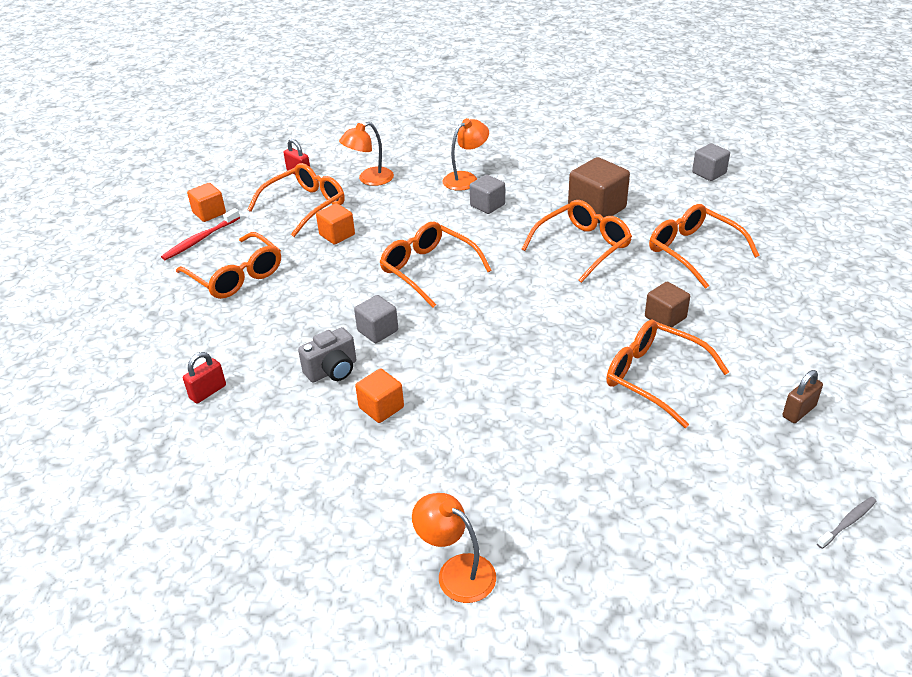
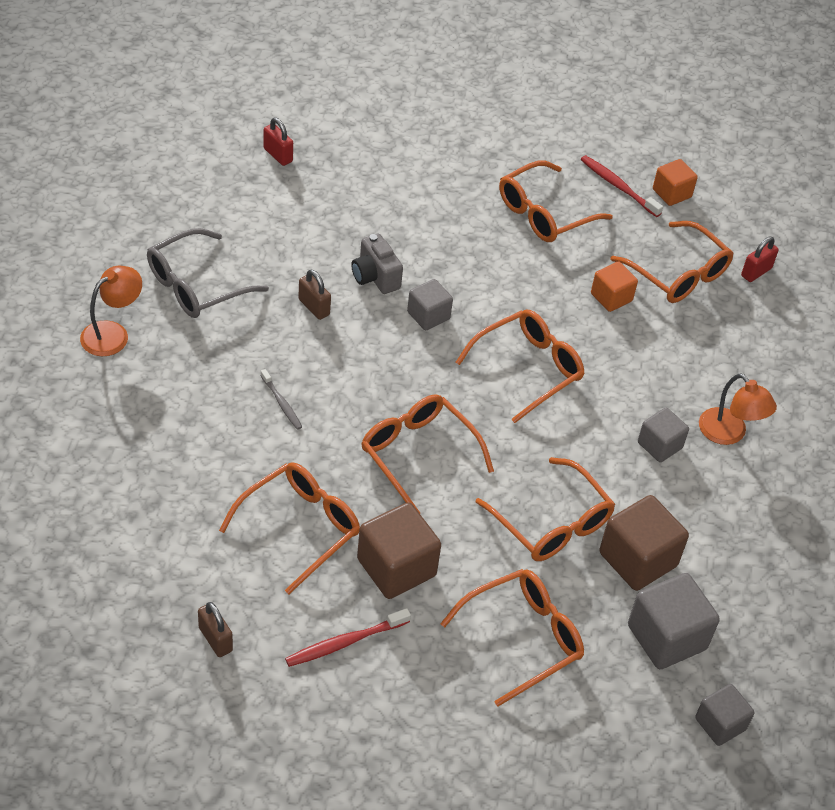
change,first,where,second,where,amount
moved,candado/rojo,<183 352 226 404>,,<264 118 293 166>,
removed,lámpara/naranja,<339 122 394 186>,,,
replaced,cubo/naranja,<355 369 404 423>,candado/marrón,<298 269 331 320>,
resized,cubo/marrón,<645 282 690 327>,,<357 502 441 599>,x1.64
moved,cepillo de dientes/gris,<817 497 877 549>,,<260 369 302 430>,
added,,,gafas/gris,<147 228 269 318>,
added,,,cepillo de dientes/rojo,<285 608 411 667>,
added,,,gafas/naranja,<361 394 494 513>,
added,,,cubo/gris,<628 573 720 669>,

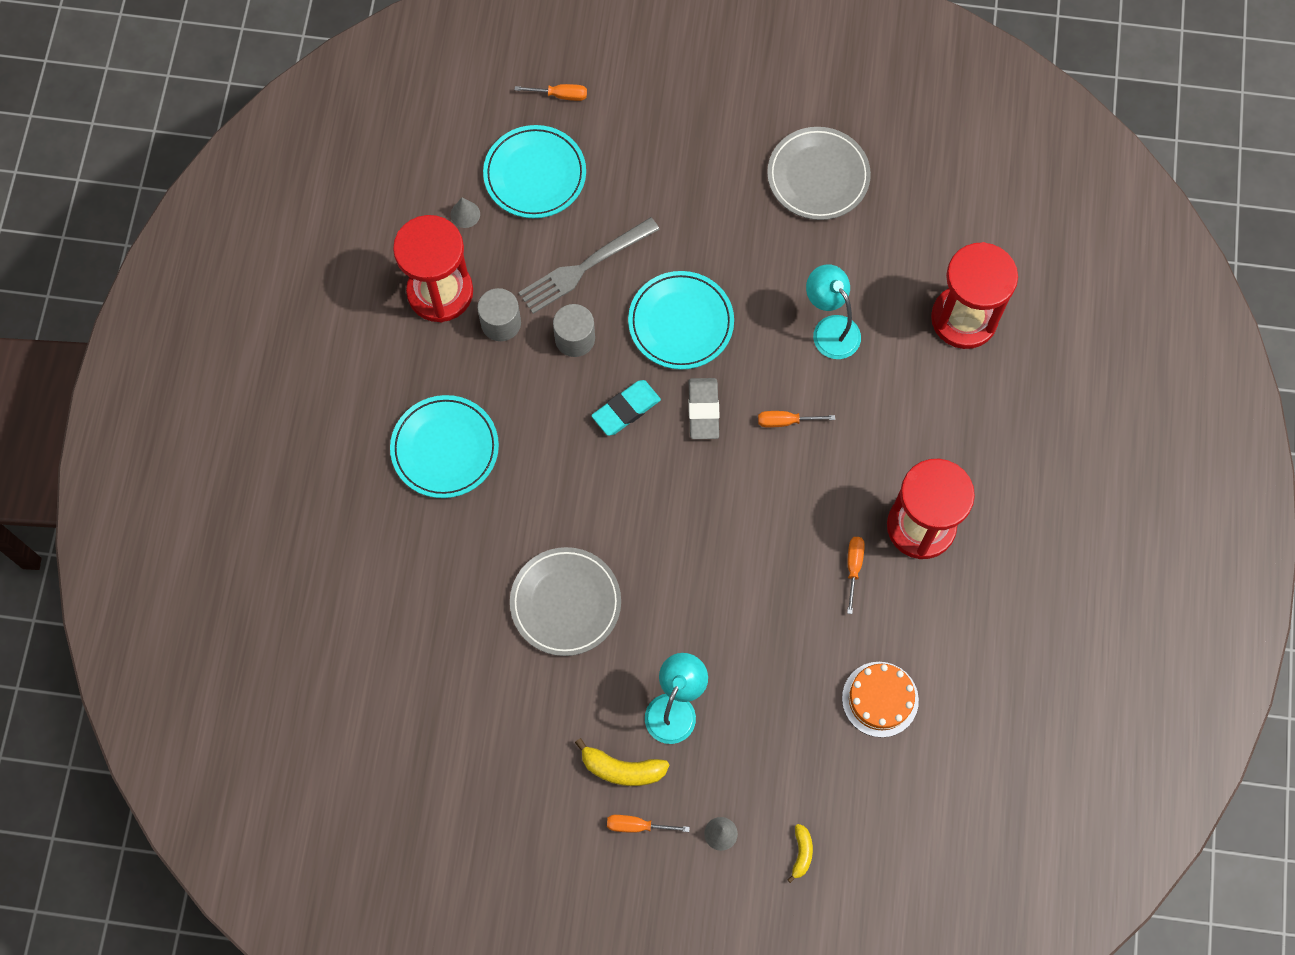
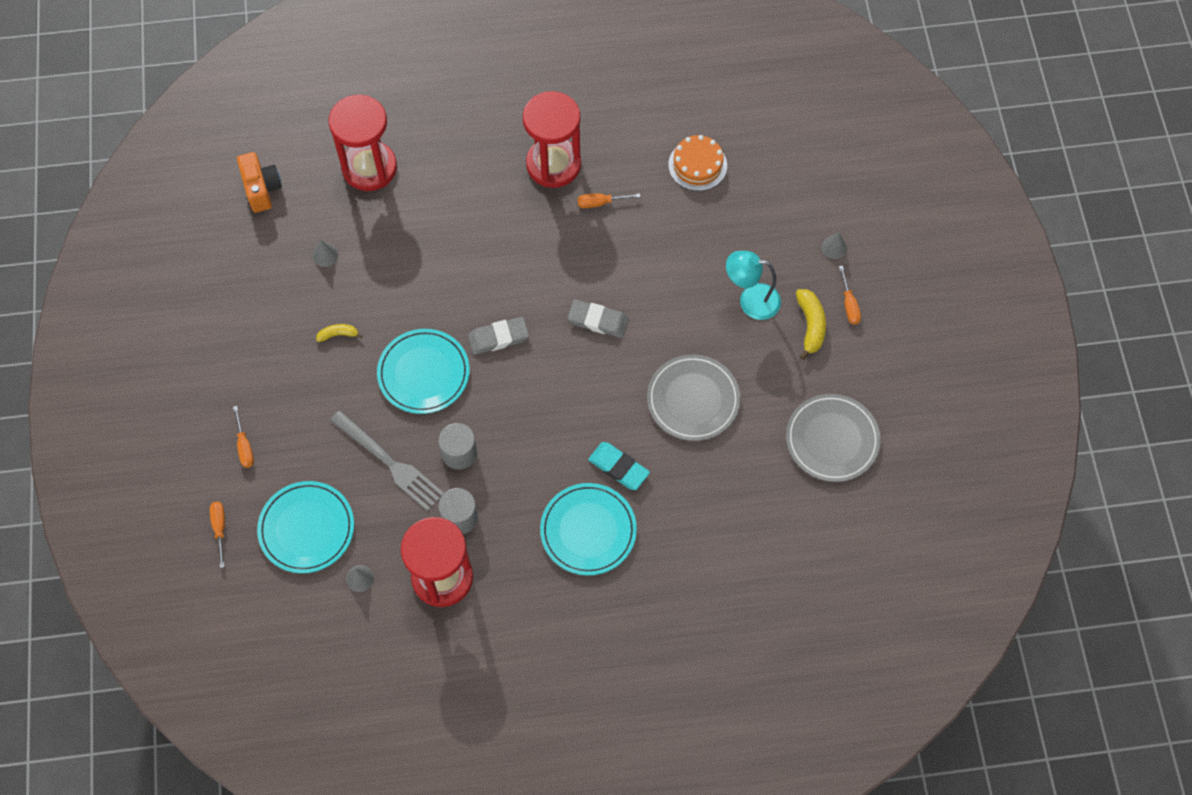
change,first,where,second,where,amount
moved,goma de borrar/turquesa,<591 380 661 436>,,<588 442 650 490>,
moved,destornillador/naranja,<758 411 835 428>,,<233 406 254 468>,
moved,plato/gris,<767 127 871 220>,,<786 394 881 482>,
moved,plátano/amarillo,<787 824 813 883>,,<316 324 363 342>,
removed,lámpara/turquesa,<806 264 861 359>,,,
added,,,cámara/naranja,<237 152 282 213>,
added,,,cono/gris,<313 240 338 267>,
added,,,goma de borrar/gris,<568 300 629 338>,

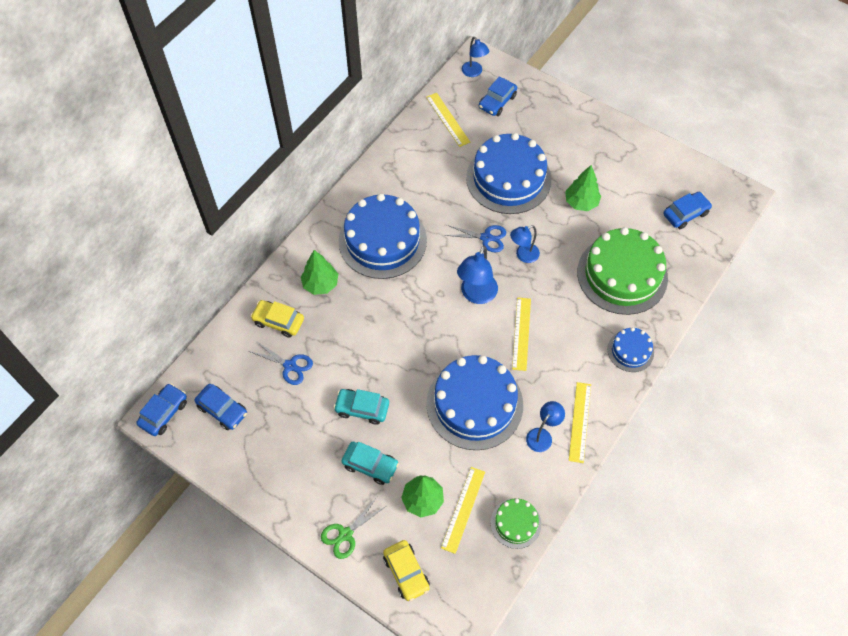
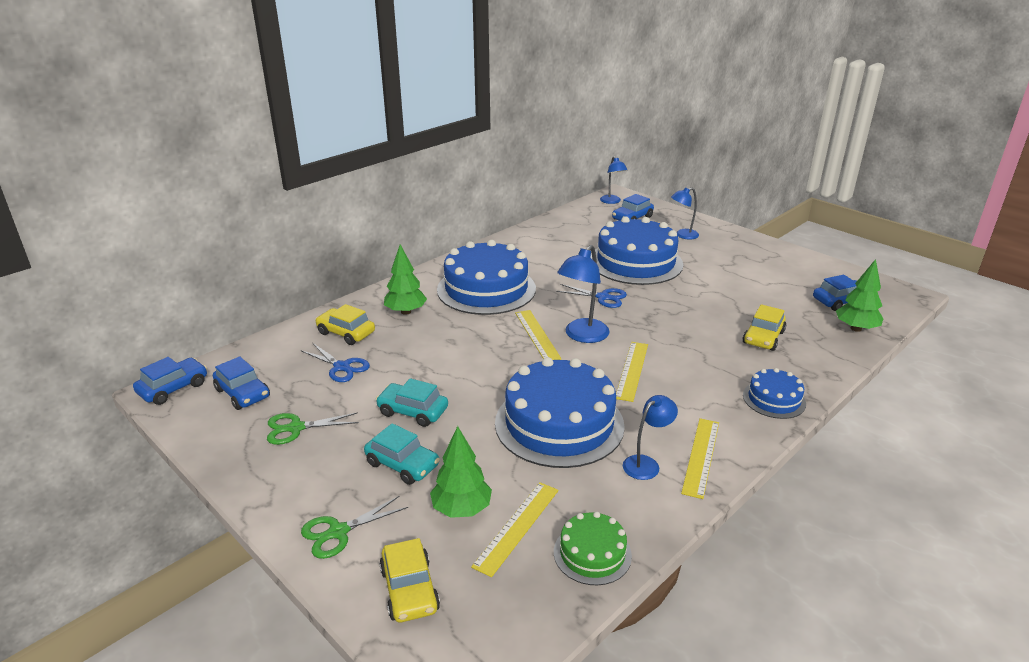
change,first,where,second,where,amount
moved,regla/amarillo,<426 93 470 147>,,<515 310 562 360>,
moved,lámpara/azul,<510 225 540 263>,,<671 187 699 239>,
moved,árbol/verde,<565 165 601 211>,,<836 259 884 332>,
replaced,tarta/verde,<577 227 668 315>,coche/amarillo,<743 304 786 351>,
added,,,tijeras/verde,<267 412 359 445>,

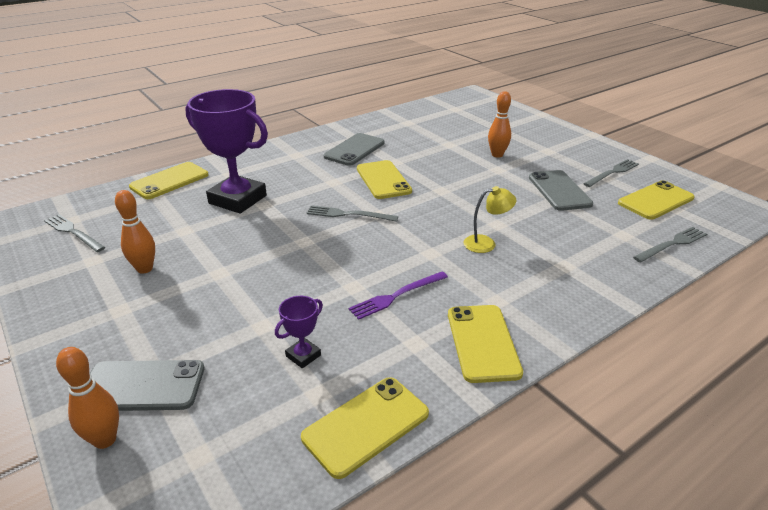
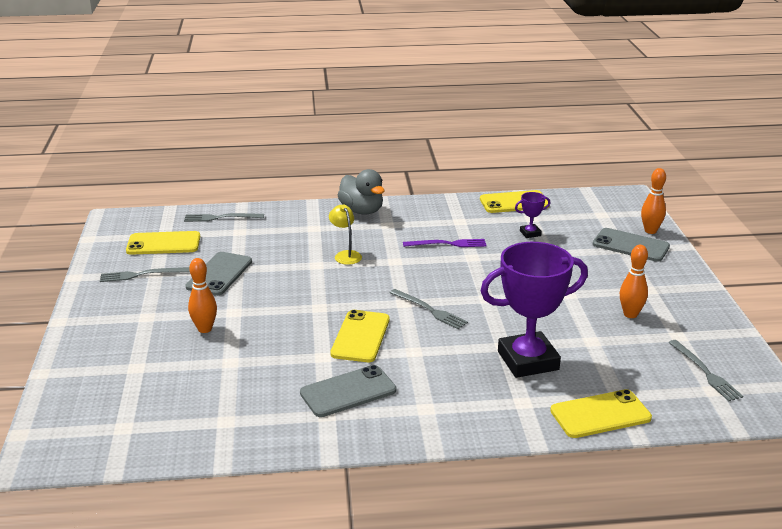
change,first,where,second,where,amount
turned,trofeo/morado,<185 89 268 214>,,<481 242 588 378>,75 degrees counterclockwise
removed,móvil/amarillo,<448 305 523 383>,,,
turned,lámpara/amarillo,<463 186 516 253>,,<329 204 362 265>,45 degrees clockwise
added,,,pato/gris,<338 169 385 215>,

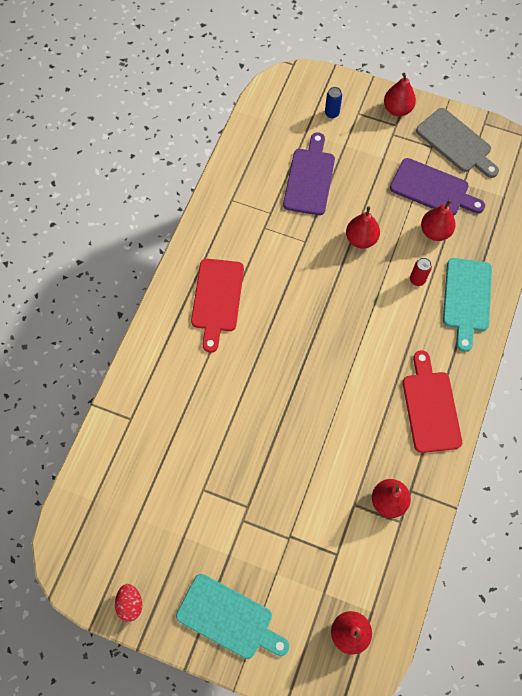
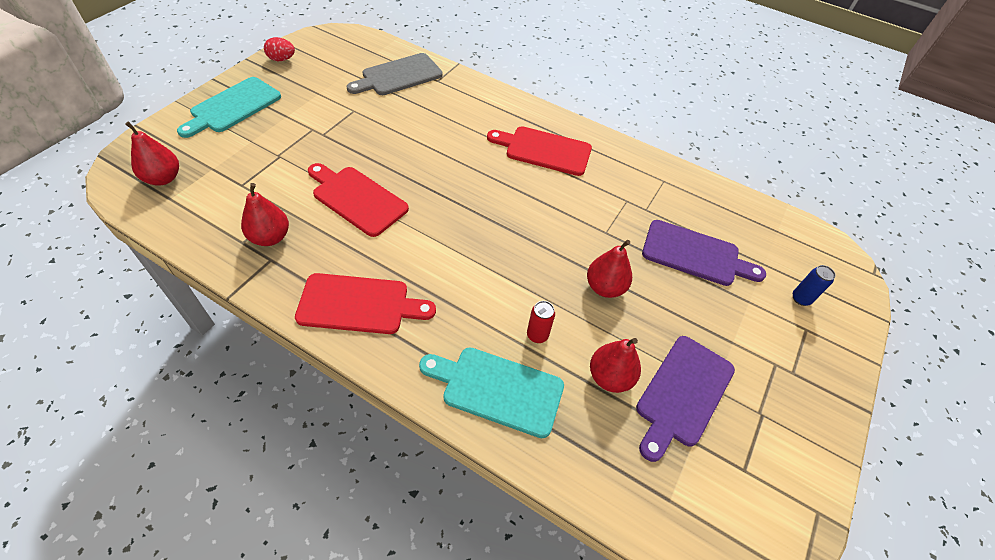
change,first,where,second,where,amount
removed,pera/rojo,<384 73 416 116>,,,
moved,tabla de cortar/gris,<416 108 499 178>,,<346 53 443 95>,
added,,,tabla de cortar/rojo,<308 163 409 237>,

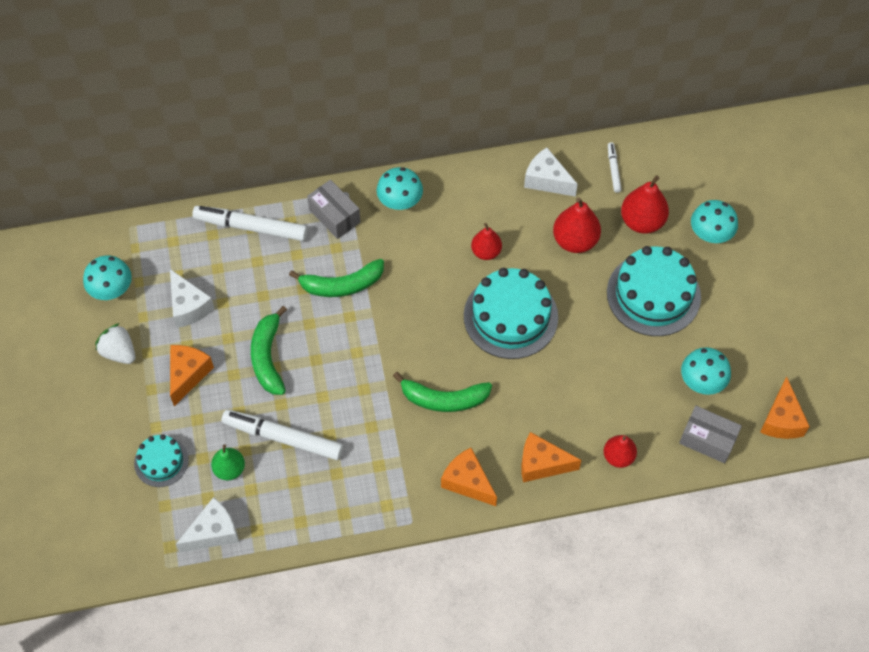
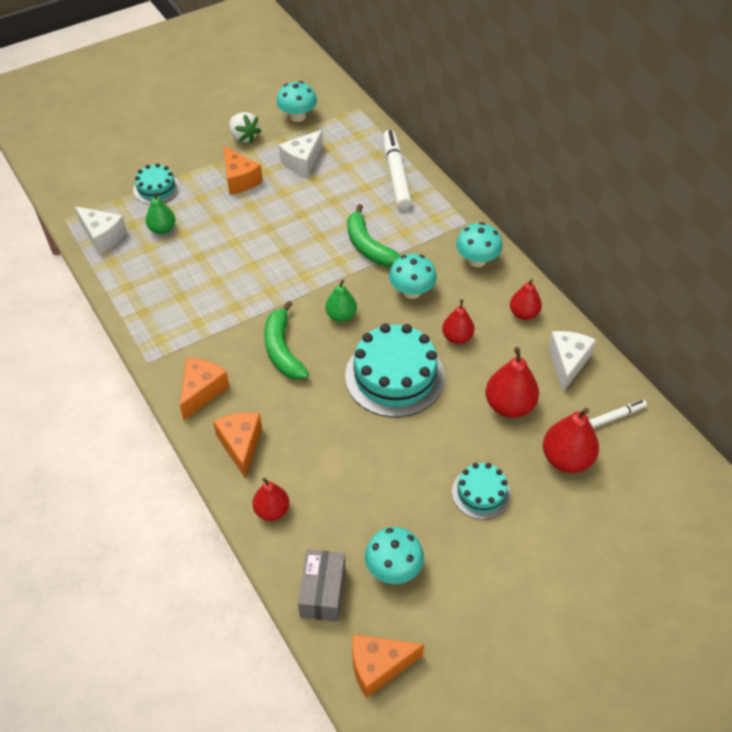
change,first,where,second,where,amount
turned,fresa/blanco,<95 323 135 364>,,<229 112 261 144>,120 degrees clockwise
turned,queso/naranja,<170 345 214 406>,,<223 146 263 195>,60 degrees clockwise
removed,rotulador/blanco,<222 409 343 460>,,,
removed,plátano/verde,<251 306 287 395>,,,
removed,caja/gris,<307 180 360 239>,,,
resized,tarta/turquesa,<607 246 701 336>,,<452 463 511 520>,x0.54
moved,seta/turquesa,<691 200 738 243>,,<389 254 437 299>,
added,,,pera/verde,<325 280 357 322>,
added,,,pera/rojo,<510 279 542 320>,

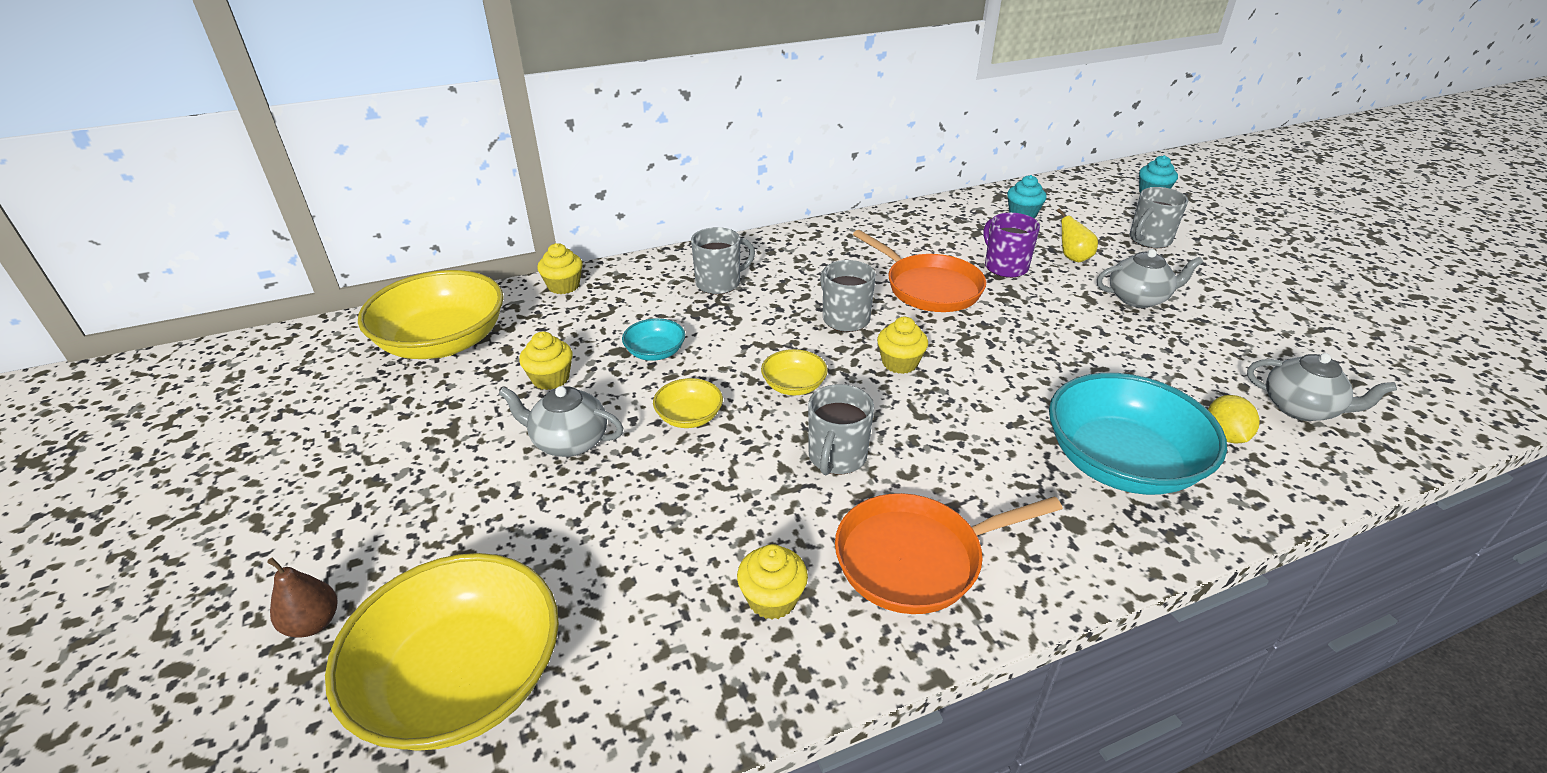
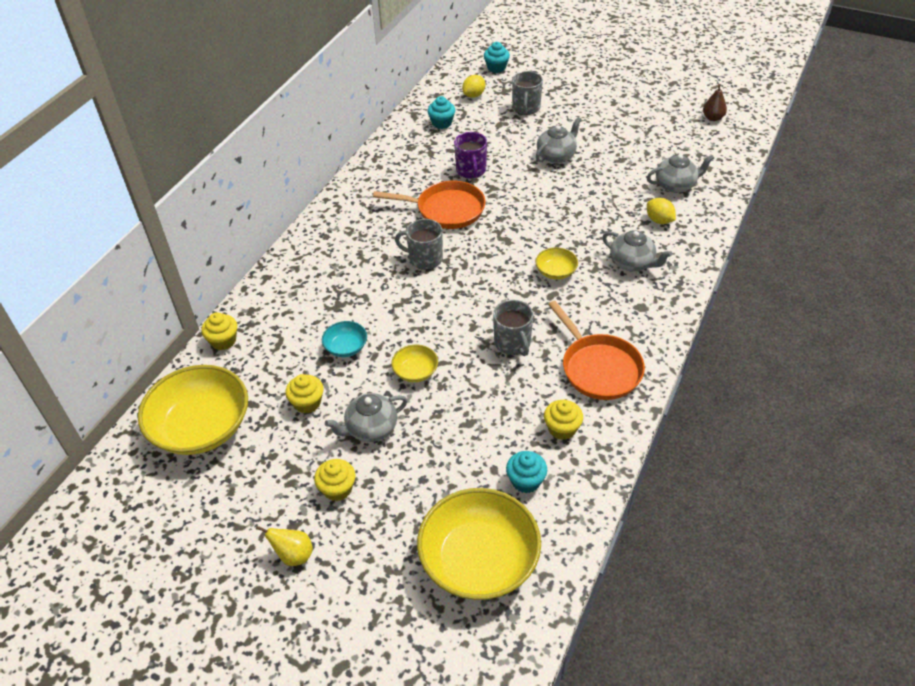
change,first,where,second,where,amount
moved,pera/marrón,<267 557 337 638>,,<703 84 727 121>,
removed,taza/gris,<691 227 755 294>,,,
moved,cuenco/amarillo,<761 349 828 395>,,<535 247 578 280>,
turned,sartén/naranja,<835 493 1063 614>,,<548 301 645 400>,60 degrees counterclockwise
moved,magdalena/amarillo,<877 317 928 374>,,<314 459 355 501>,
turned,taza/morado,<983 213 1040 278>,,<454 132 487 179>,120 degrees counterclockwise
replaced,cuenco/turquesa,<1049 373 1227 495>,tetera/gris,<602 230 672 271>,
moved,pera/amarillo,<1057 208 1098 262>,,<256 526 313 566>,
added,,,limón/amarillo,<462 75 485 98>,
added,,,magdalena/turquesa,<506 451 547 493>,

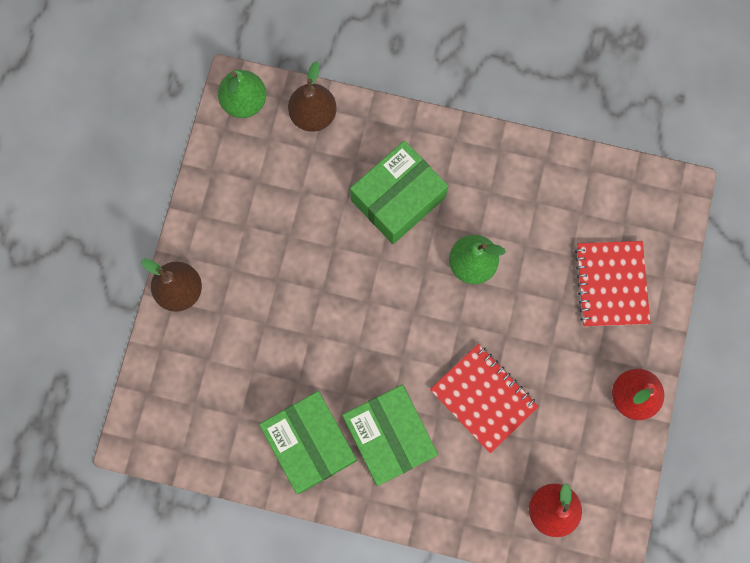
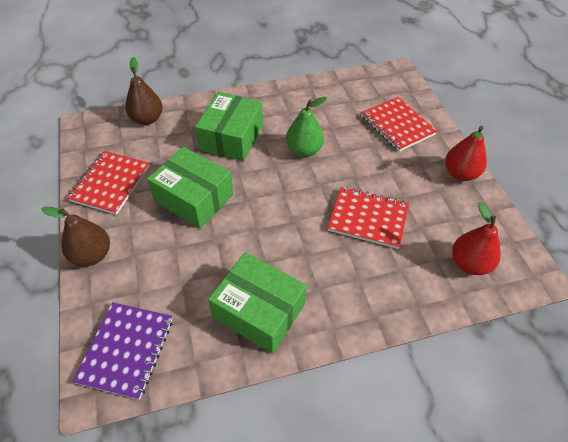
change,first,where,second,where,amount
removed,pera/verde,<218 70 267 118>,,,
moved,caja/verde,<342 385 438 486>,,<147 147 233 229>,
added,,,cuaderno/rojo,<67 151 150 215>,
added,,,cuaderno/morado,<73 302 172 400>,

